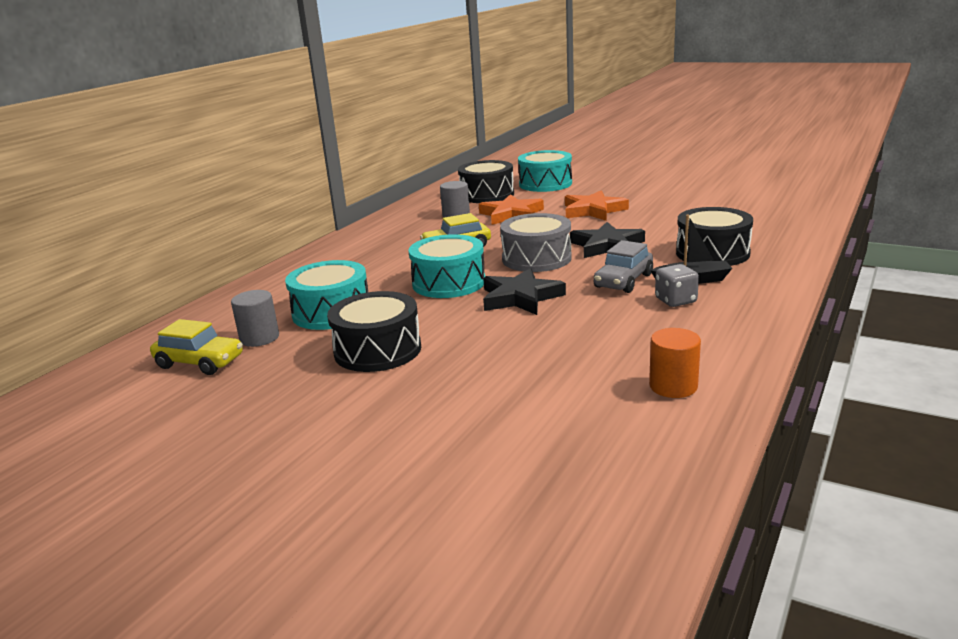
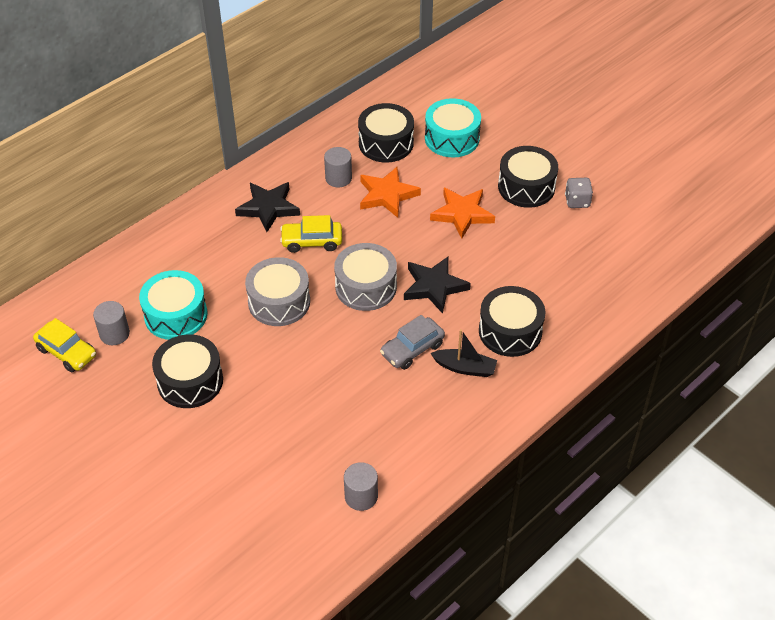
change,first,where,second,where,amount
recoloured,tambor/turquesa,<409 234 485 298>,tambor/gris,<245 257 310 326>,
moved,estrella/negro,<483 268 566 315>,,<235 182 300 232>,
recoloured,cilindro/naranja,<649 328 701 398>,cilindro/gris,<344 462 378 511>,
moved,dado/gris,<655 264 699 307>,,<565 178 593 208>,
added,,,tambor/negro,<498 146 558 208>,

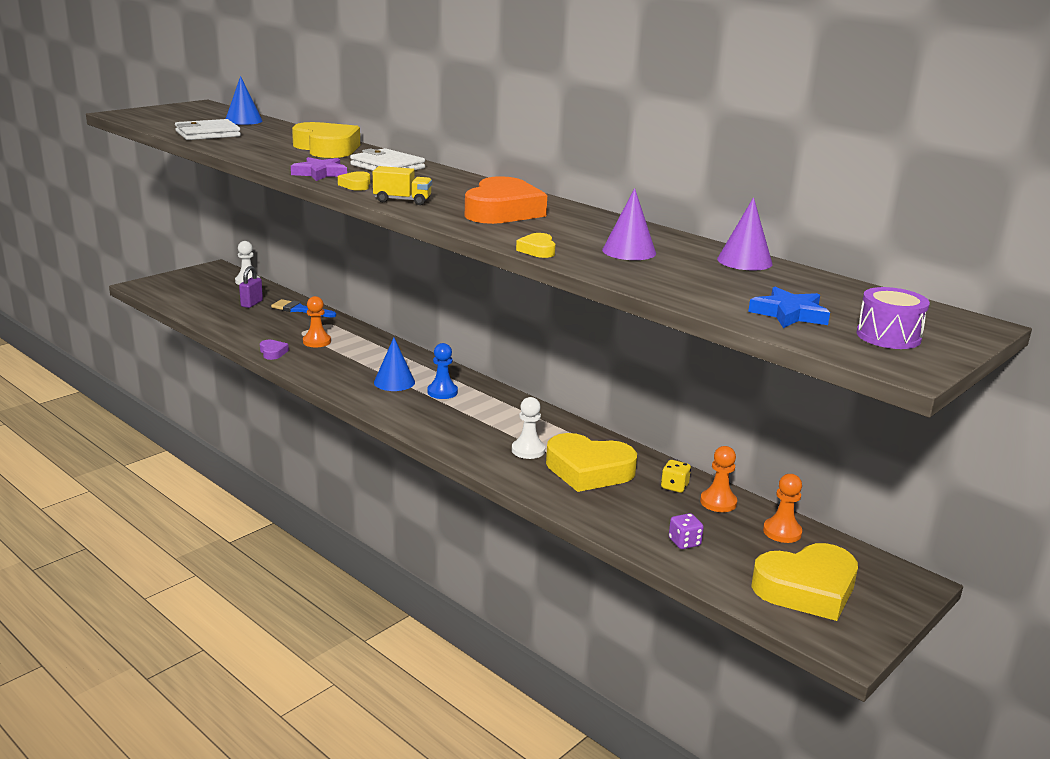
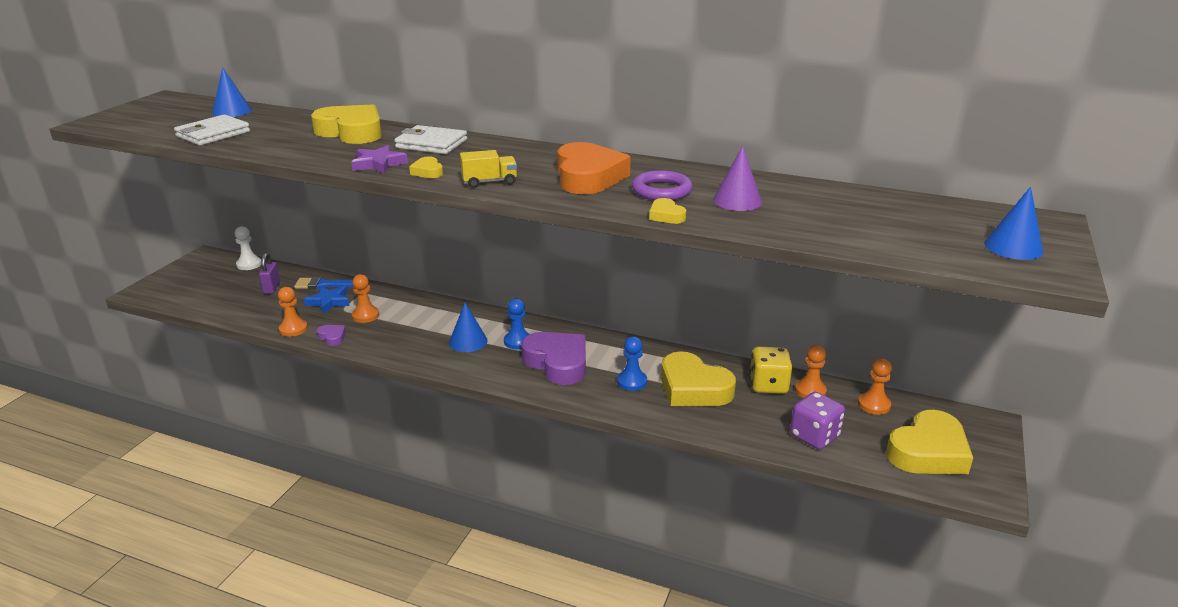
change,first,where,second,where,amount
recoloured,peón/blanco,<512 397 545 459>,peón/azul,<617 336 647 391>,
turned,corazón/amarillo,<546 433 637 492>,,<661 351 736 406>,45 degrees clockwise
resized,dado/amarillo,<661 460 691 493>,,<750 347 792 394>,x1.76
resized,dado/morado,<669 513 704 549>,,<790 392 845 449>,x1.76
removed,cono/morado,<717 197 773 270>,,,
moved,estrella/azul,<748 287 830 328>,,<304 286 349 314>,
replaced,tambor/morado,<857 287 930 349>,cono/azul,<984 187 1043 260>,
added,,,peón/naranja,<278 287 308 337>,
added,,,corazón/morado,<521 332 586 385>,
added,,,anillo/morado,<632 170 693 200>,

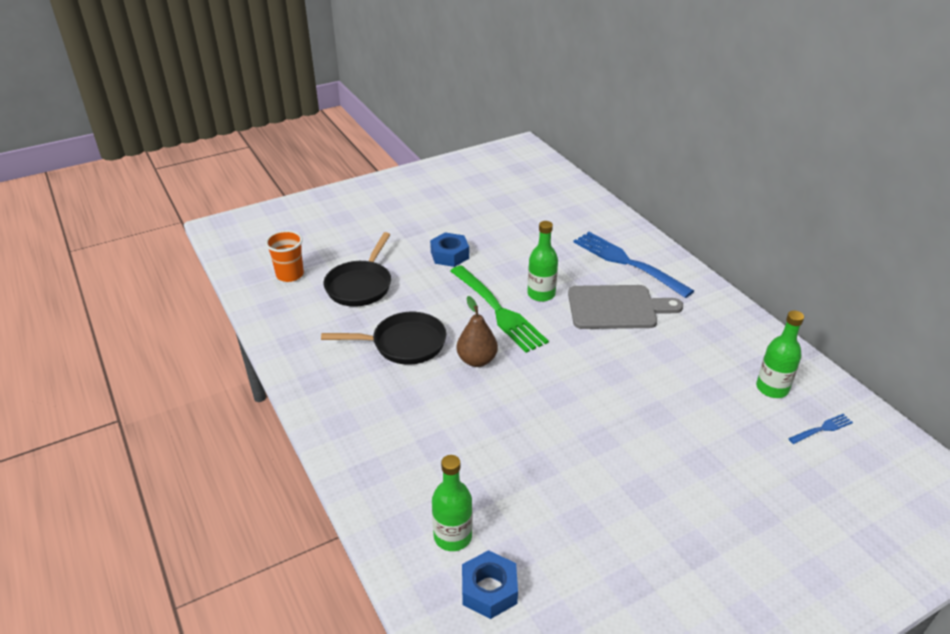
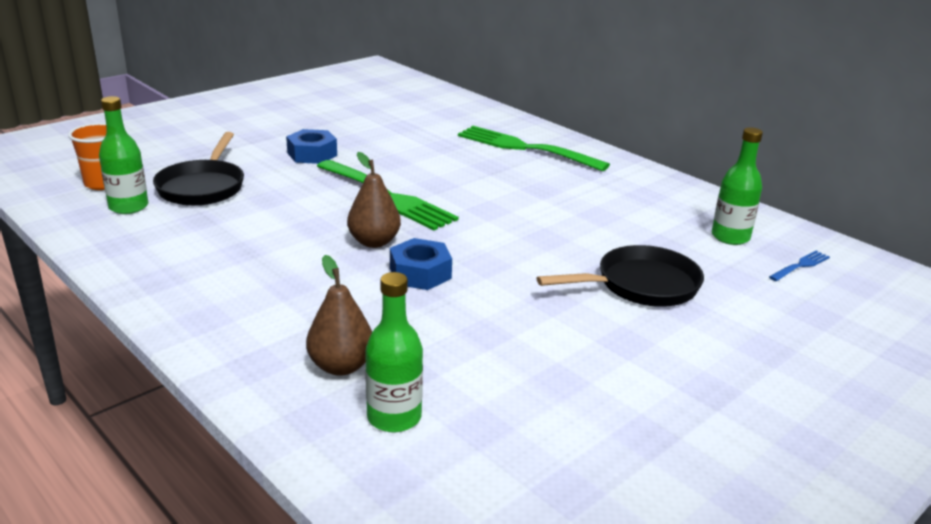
change,first,where,second,where,amount
moved,sartén/negro,<321 312 446 365>,,<537 245 704 307>,
moved,tuerca/azul,<462 550 518 619>,,<390 238 452 290>,
moved,botella/verde,<527 221 558 302>,,<99 96 148 214>,
removed,tabla de cortar/gris,<568 285 683 329>,,,
recoloured,tenedor/azul,<574 232 694 298>,tenedor/verde,<458 126 610 171>,
added,,,pera/marrón,<306 255 372 376>,

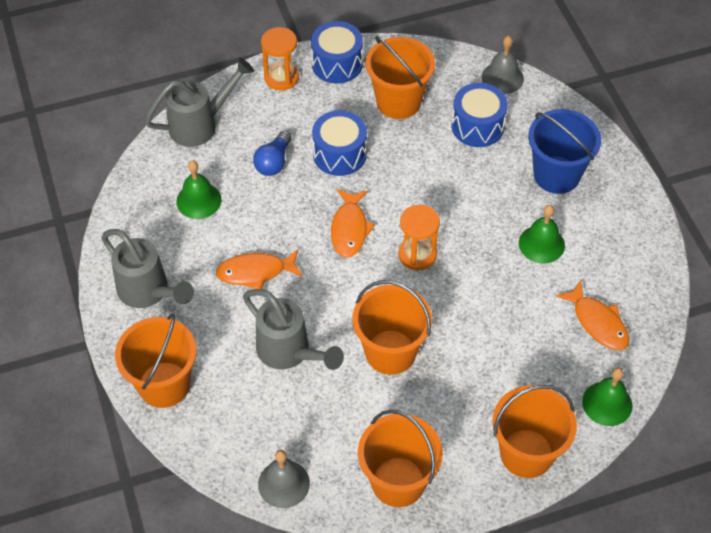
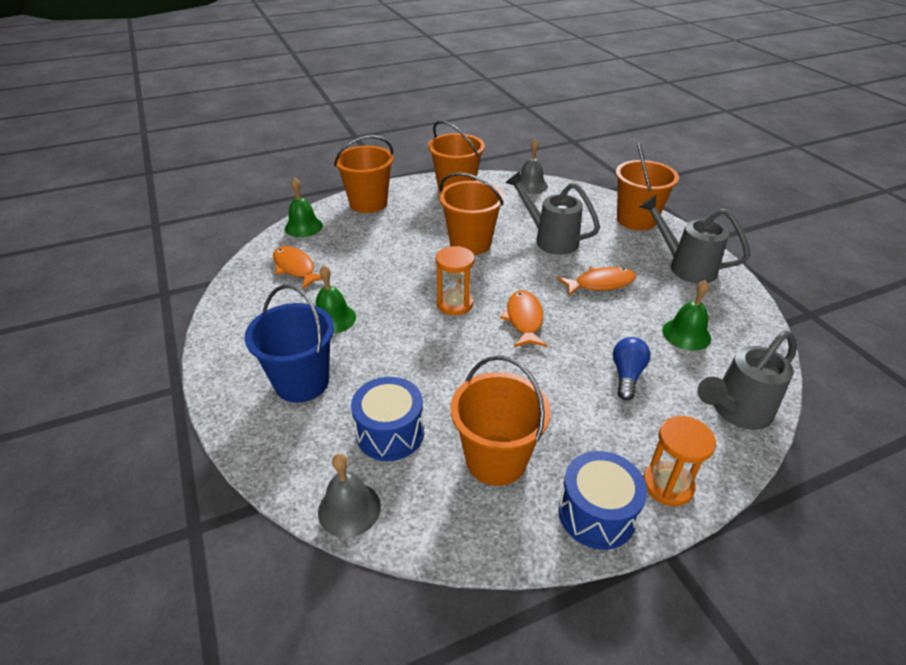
change,first,where,second,where,amount
removed,tambor/azul,<312 110 367 176>,,,

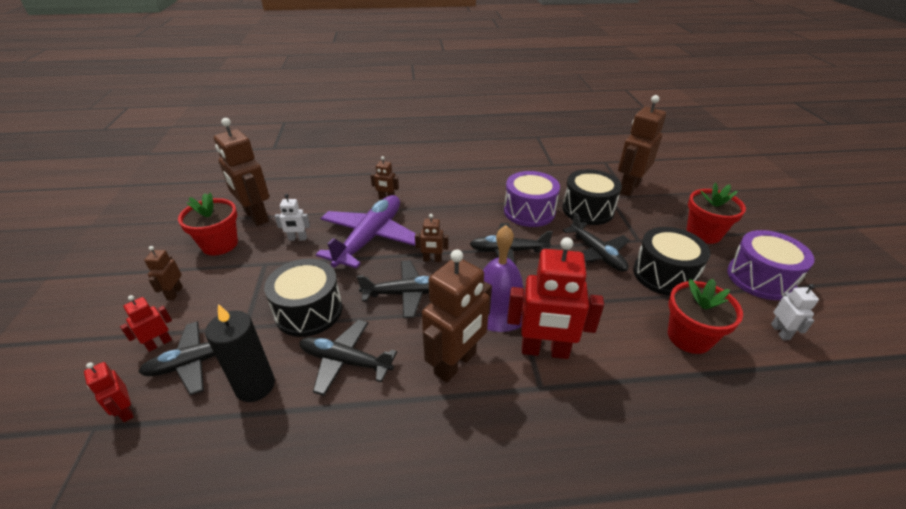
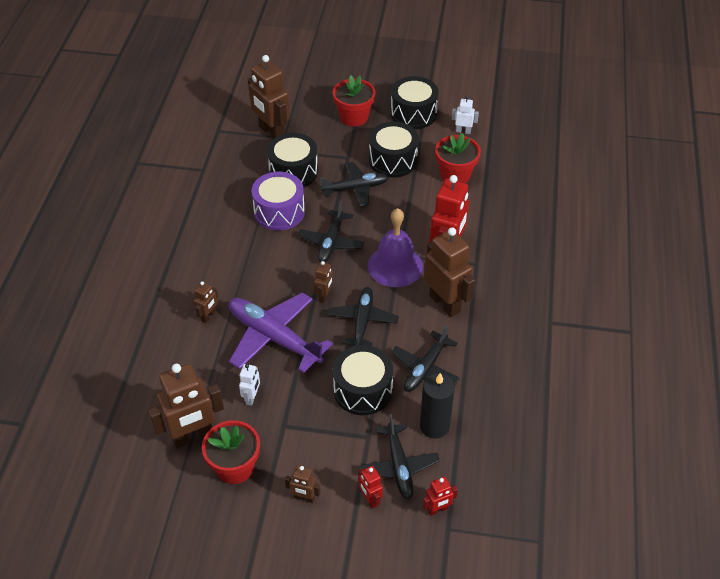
change,first,where,second,where,amount
recoloured,tambor/morado,<727 230 815 300>,tambor/negro,<391 76 439 129>,

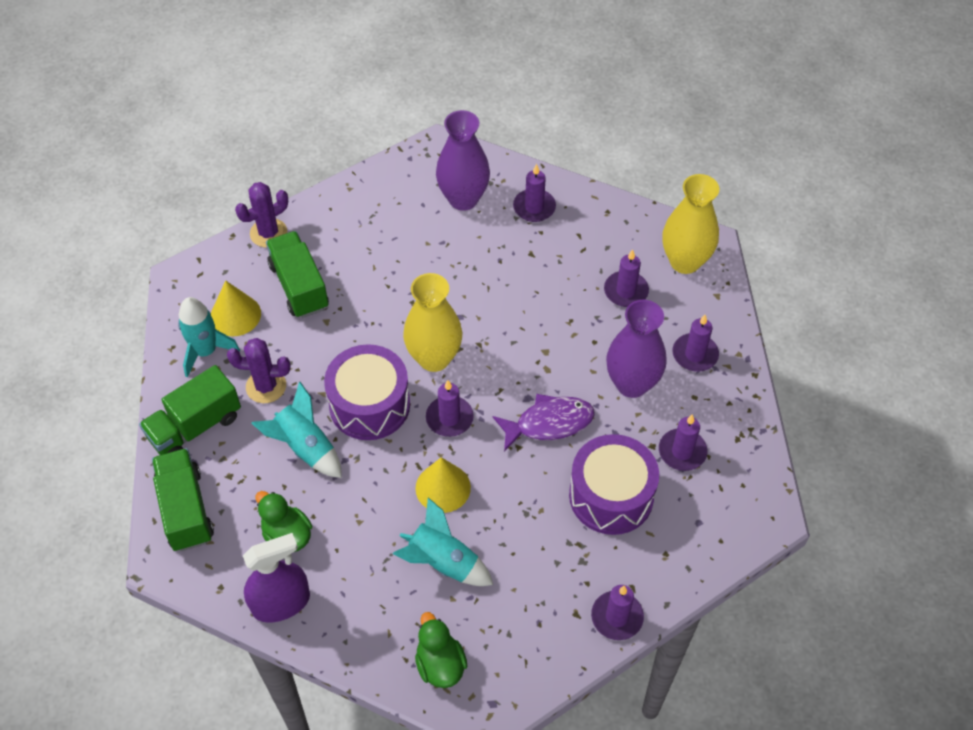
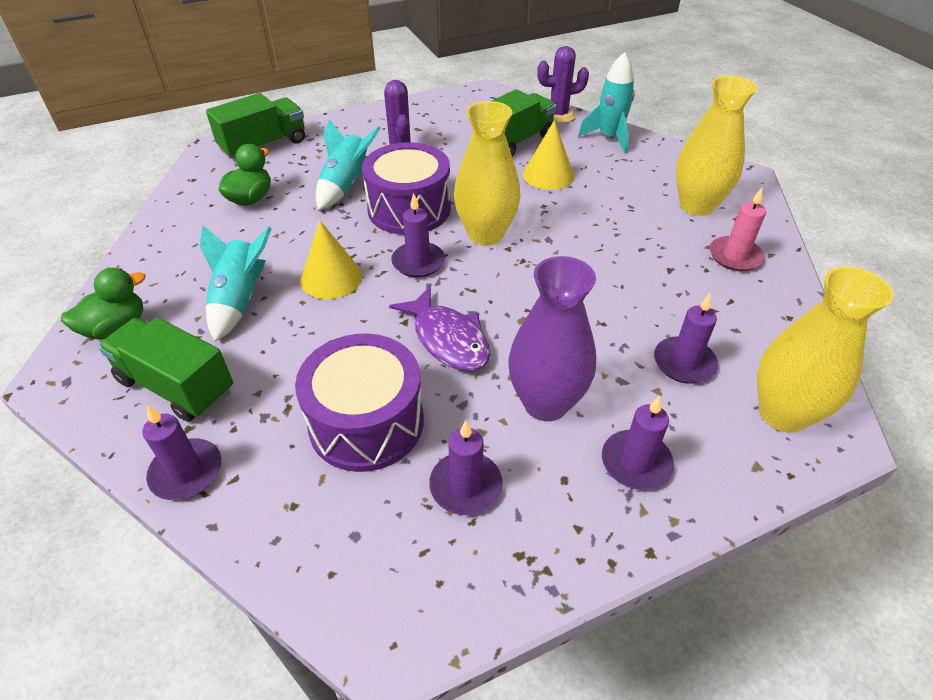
change,first,where,second,where,amount
moved,camión/verde,<139 365 241 455>,,<98 317 233 422>,
moved,cohete/turquesa,<178 297 240 377>,,<578 52 635 153>,
moved,cono/amarillo,<211 281 261 336>,,<523 120 574 190>,
turned,cactus/morado,<235 182 288 248>,,<537 46 589 123>,45 degrees counterclockwise
removed,pulverizador/morado,<243 533 310 623>,,,
recoloured,florero/morado,<436 110 490 211>,florero/amarillo,<676 76 757 216>,
recoloured,vela/morado,<513 164 556 222>,vela/rosa,<710 188 766 271>,

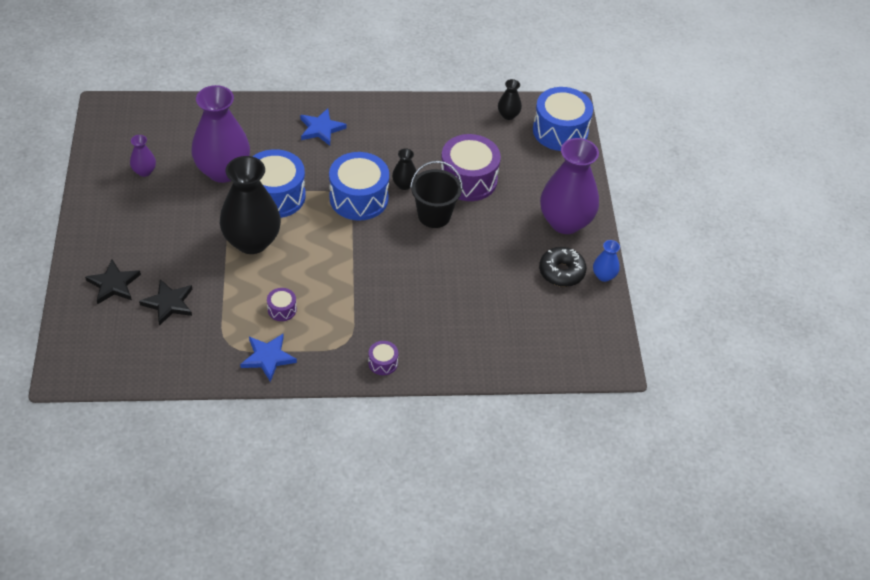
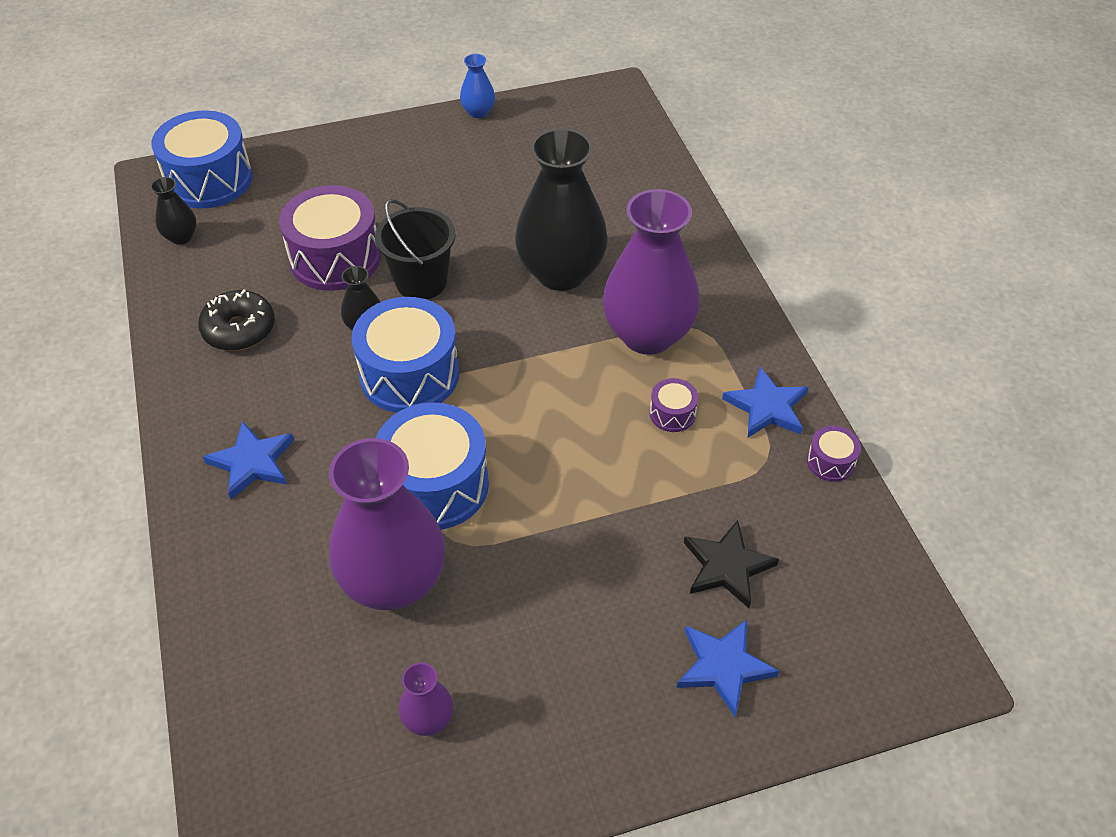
change,first,where,second,where,amount
recoloured,estrella/negro,<85 260 141 304>,estrella/azul,<677 619 779 716>,
moved,florero/negro,<220 156 281 254>,,<515 128 608 291>,
moved,tambor/morado,<368 341 398 375>,,<807 426 861 482>,
moved,rosquilla/negro,<539 247 587 287>,,<198 289 275 351>,
moved,florero/morado,<540 138 599 234>,,<602 189 700 355>,

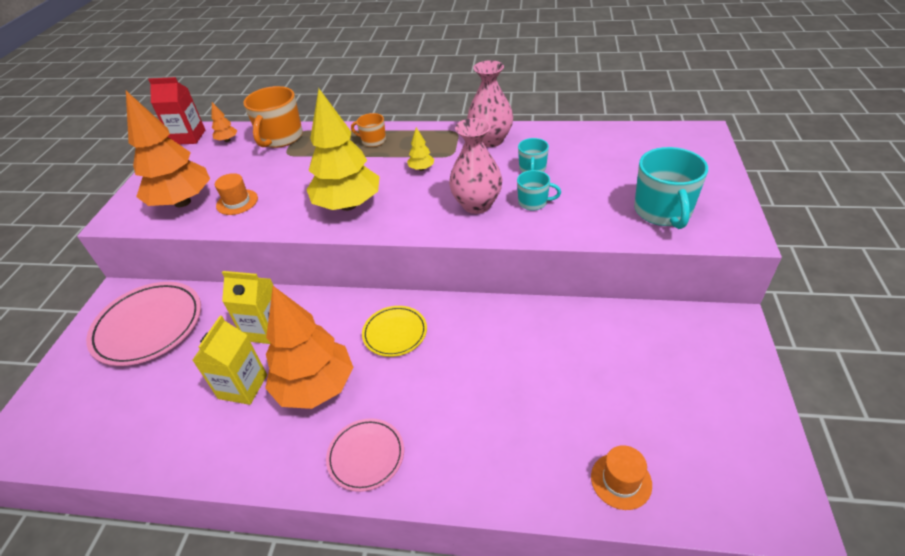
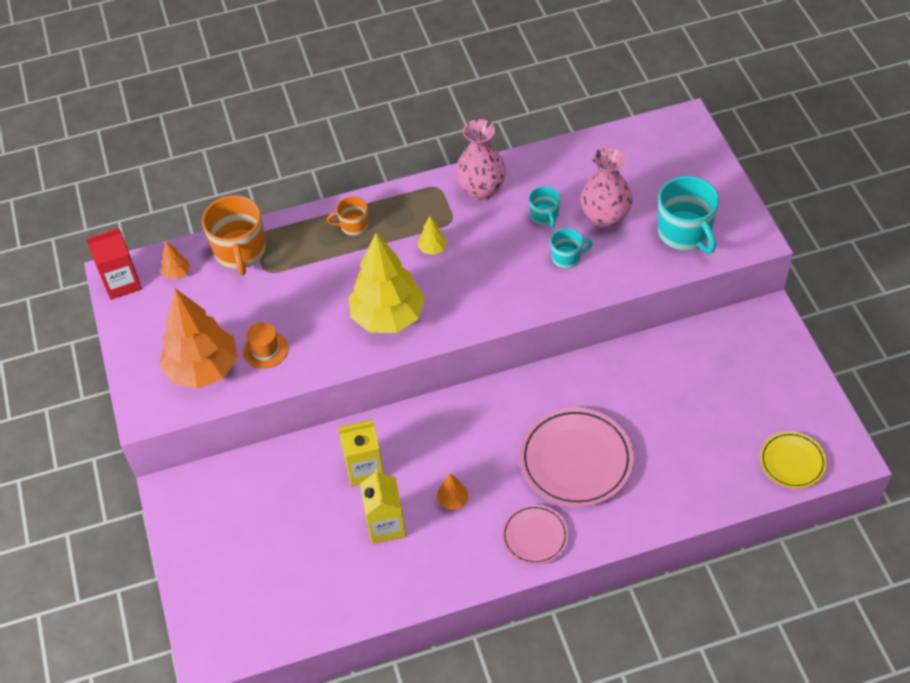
change,first,where,second,where,amount
moved,plato/rosa,<86 282 201 366>,,<519 408 634 507>,
resized,árbol/naranja,<265 286 354 409>,,<436 473 469 510>,x0.41
moved,plato/amarillo,<362 306 427 357>,,<760 431 827 489>,
moved,florero/rosa,<449 118 502 214>,,<581 147 632 228>,
removed,sombrero/naranja,<591 445 652 510>,,,

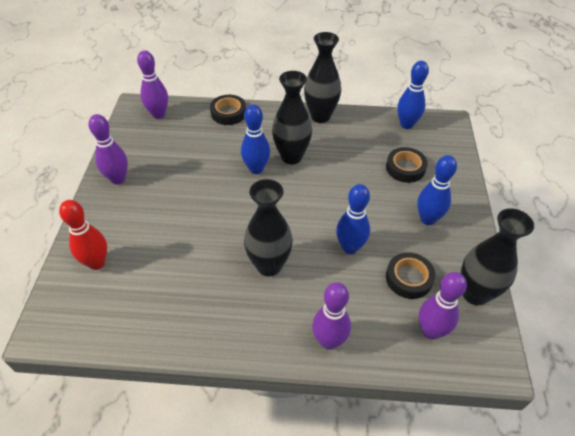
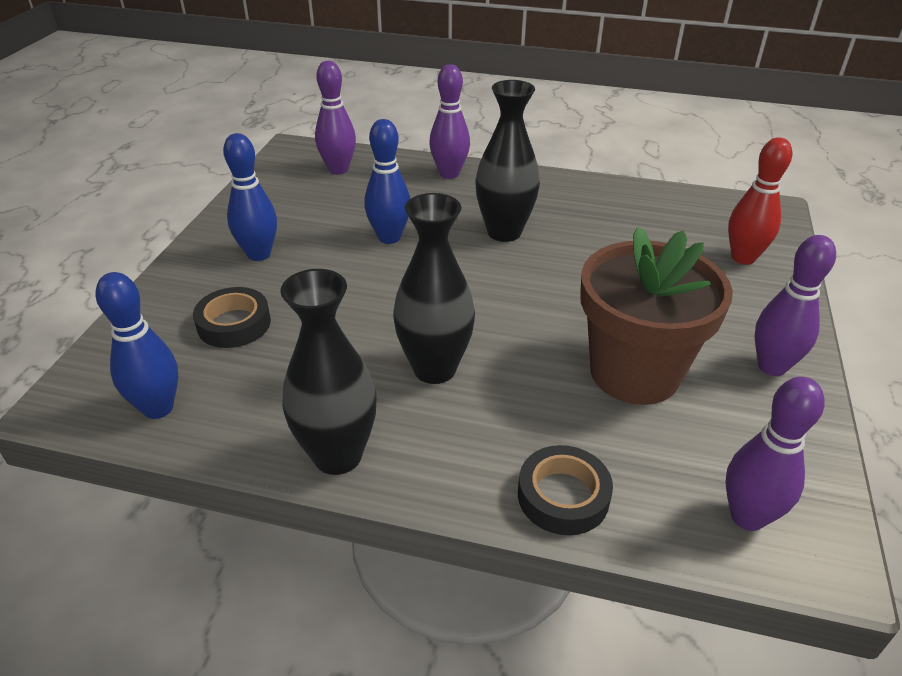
change,first,where,second,where,amount
removed,bolo/azul,<241 104 270 174>,,,
removed,cinta adhesiva/negro,<386 252 436 299>,,,
removed,florero/negro,<461 208 534 305>,,,
added,,,maceta/marrón,<580 227 733 405>,

